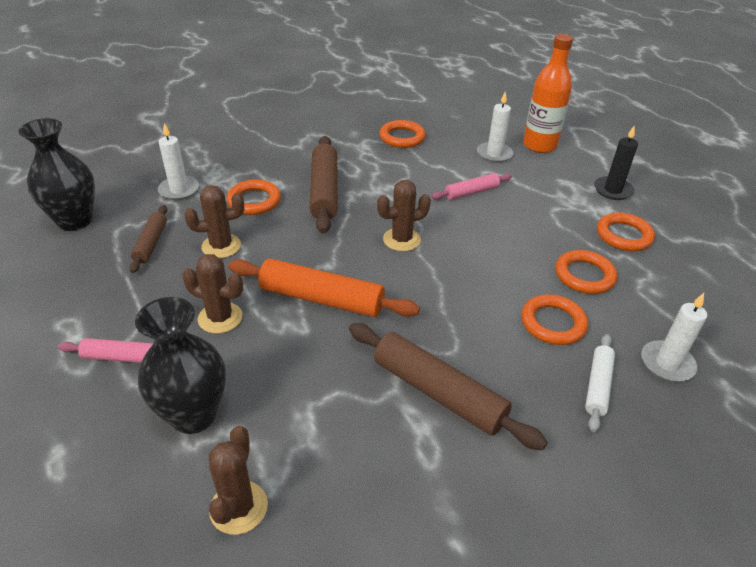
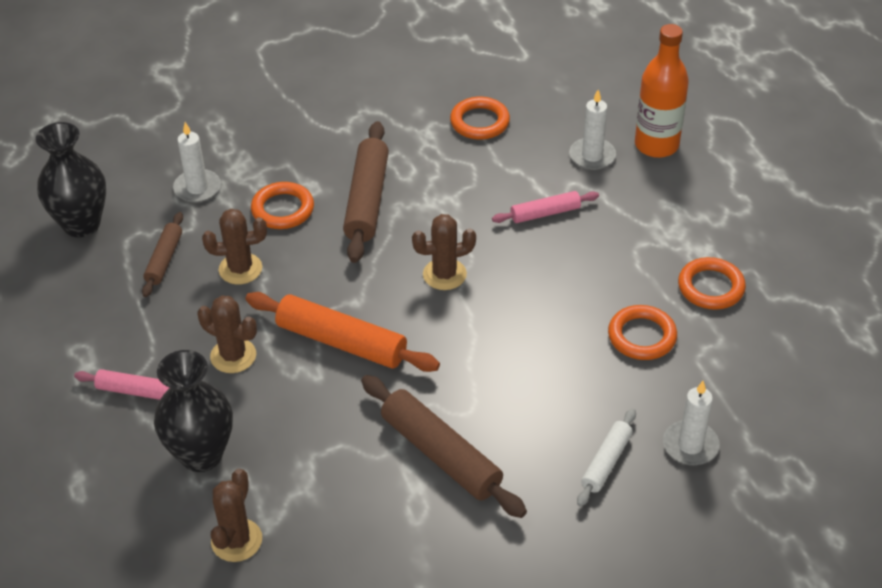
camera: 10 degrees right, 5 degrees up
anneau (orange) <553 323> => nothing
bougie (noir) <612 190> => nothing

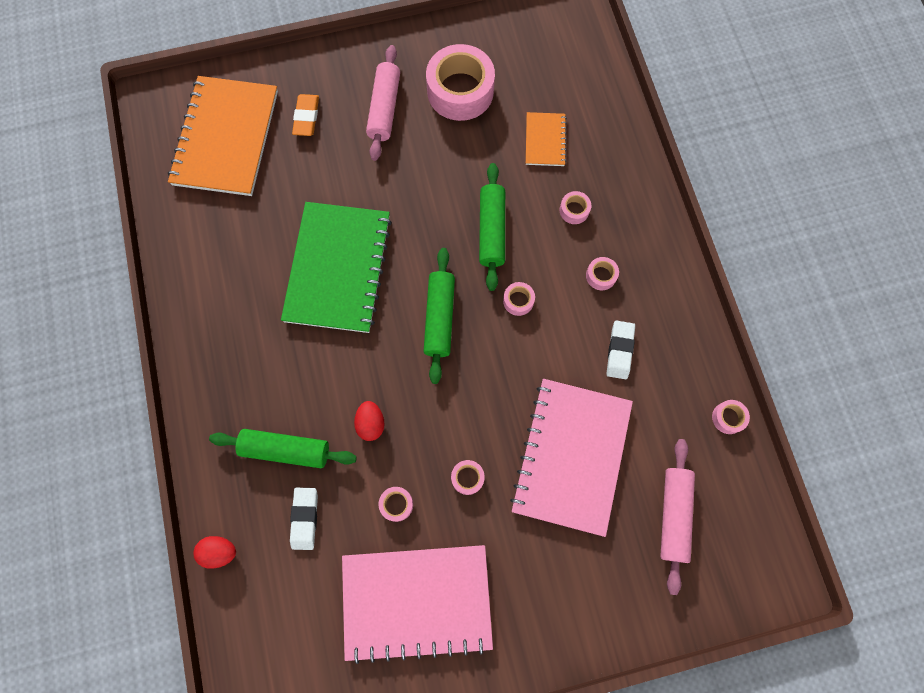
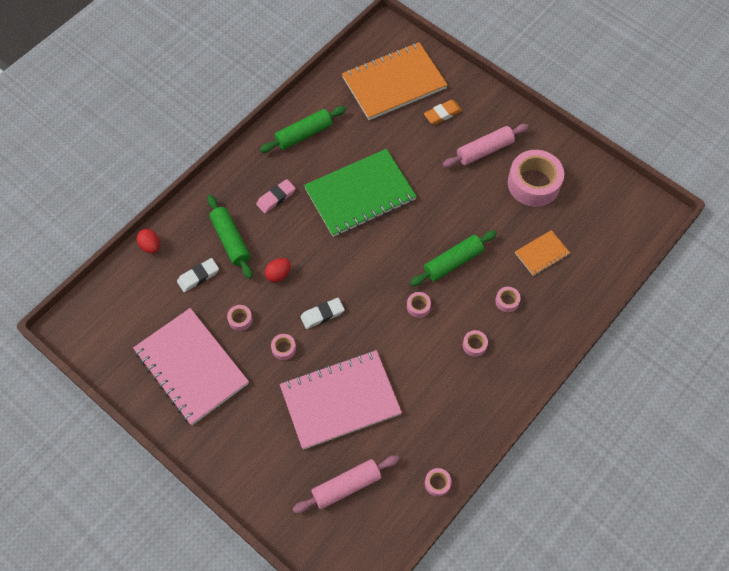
camera: 55 degrees right, 10 degrees down
nothing => gomme (rose) <276 198>
rouleau à pâtisserie (vert) <439 318> => rouleau à pâtisserie (vert) <304 134>, shifted
gomme (blanc) <619 351> => gomme (blanc) <322 314>, shifted

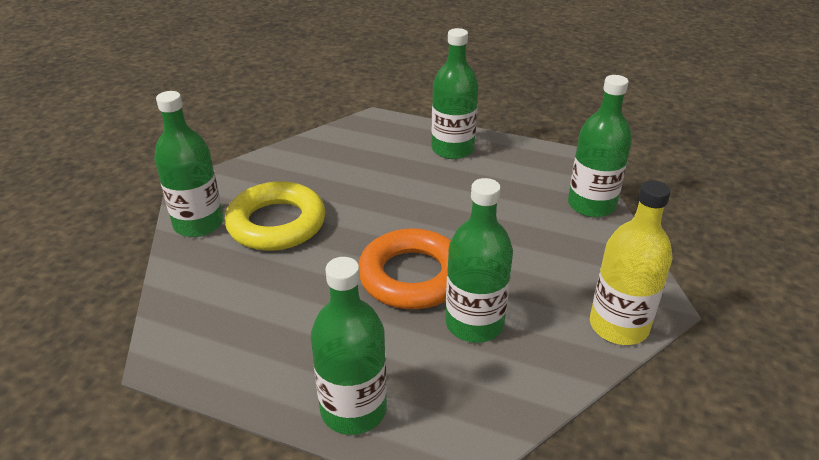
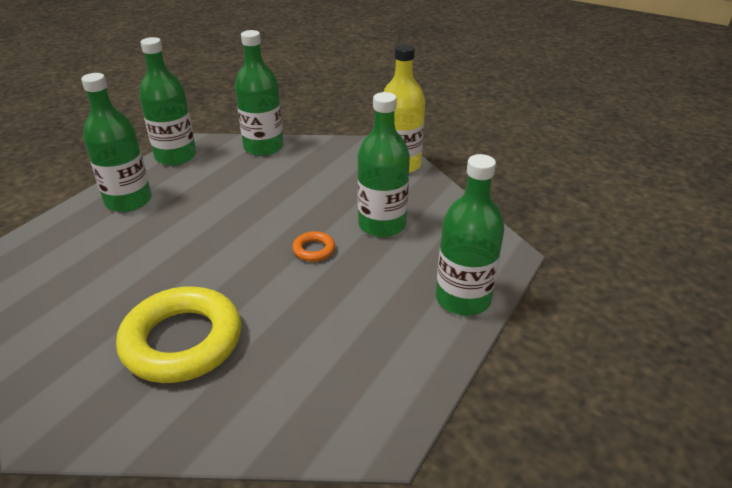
camera: 80 degrees left, 0 degrees up
bouteille (vert) <198 224> => bouteille (vert) <176 156>, shifted
anneau (orange) <412 276> => anneau (orange) <314 250>, x0.42

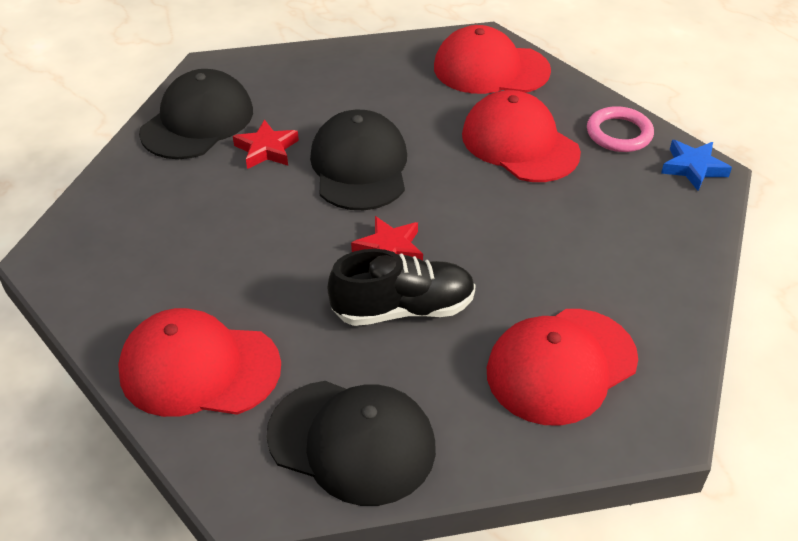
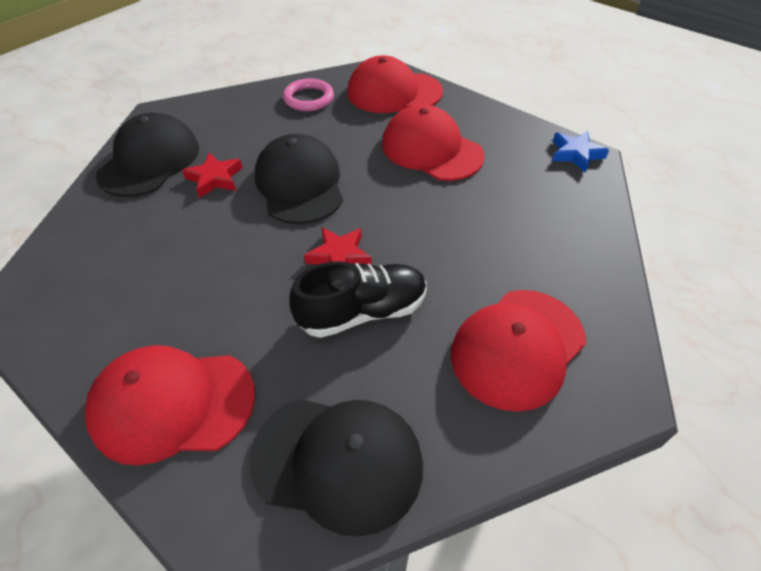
camera: 10 degrees left, 5 degrees up
anneau (rose) <619 133> => anneau (rose) <309 98>, shifted

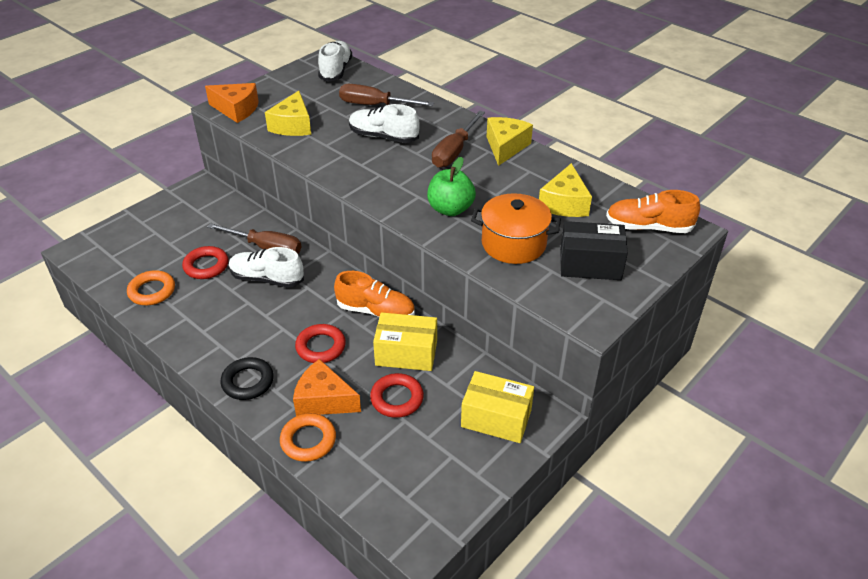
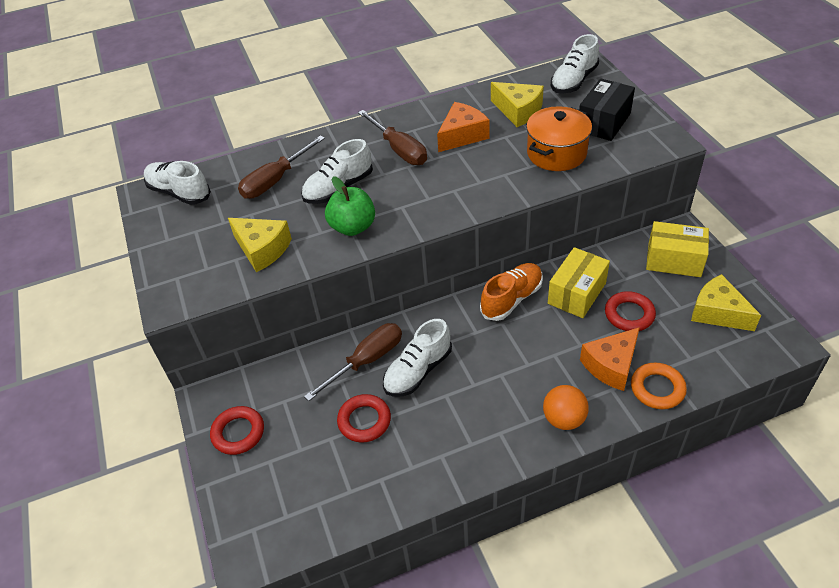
camera: 60 degrees left, 5 degrees up
anneau (orange) <152 291> => nothing
fromage (orange) <236 109> => fromage (orange) <462 135>, shifted
anneau (rouge) <321 347> => anneau (rouge) <238 433>, shifted
pomme (vert) <450 209> => pomme (vert) <353 227>, shifted
fromage (jaune) <505 147> => fromage (jaune) <717 312>, shifted
anneau (noir) <248 382> => balle (orange) <564 419>
chaussure (orange) <648 227> => chaussure (blanc) <573 81>
boîte (jaune) <496 418> => boîte (jaune) <674 260>, 60 degrees clockwise

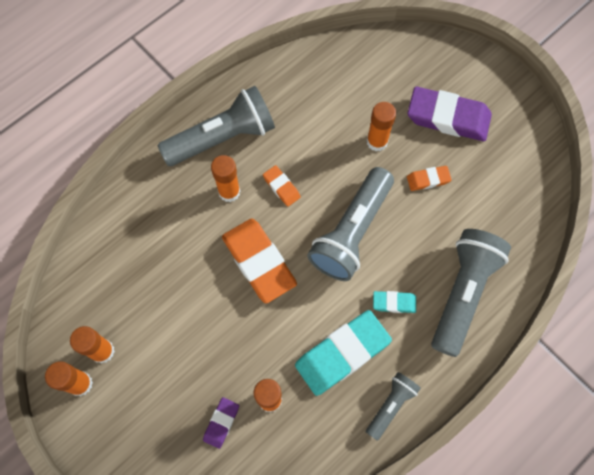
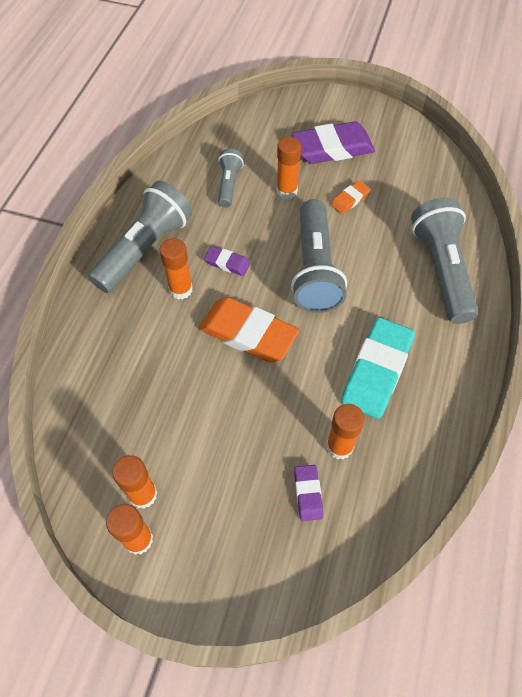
camera: 30 degrees left, 10 degrees down
gomme (turquoise) <394 303> => nothing
lampe de poche (gris) <391 405> => lampe de poche (gris) <229 184>, shifted
gomme (orange) <281 187> => gomme (violet) <227 263>

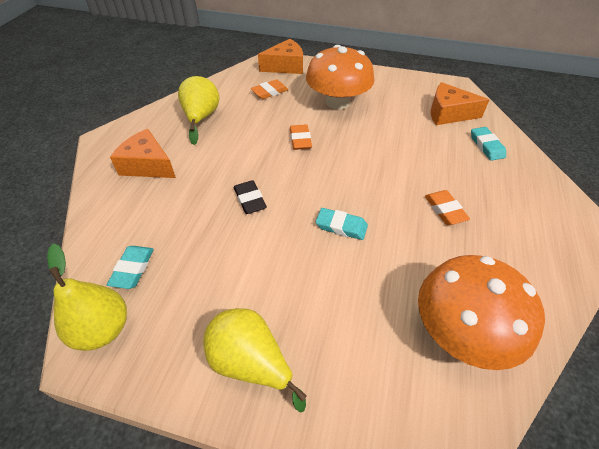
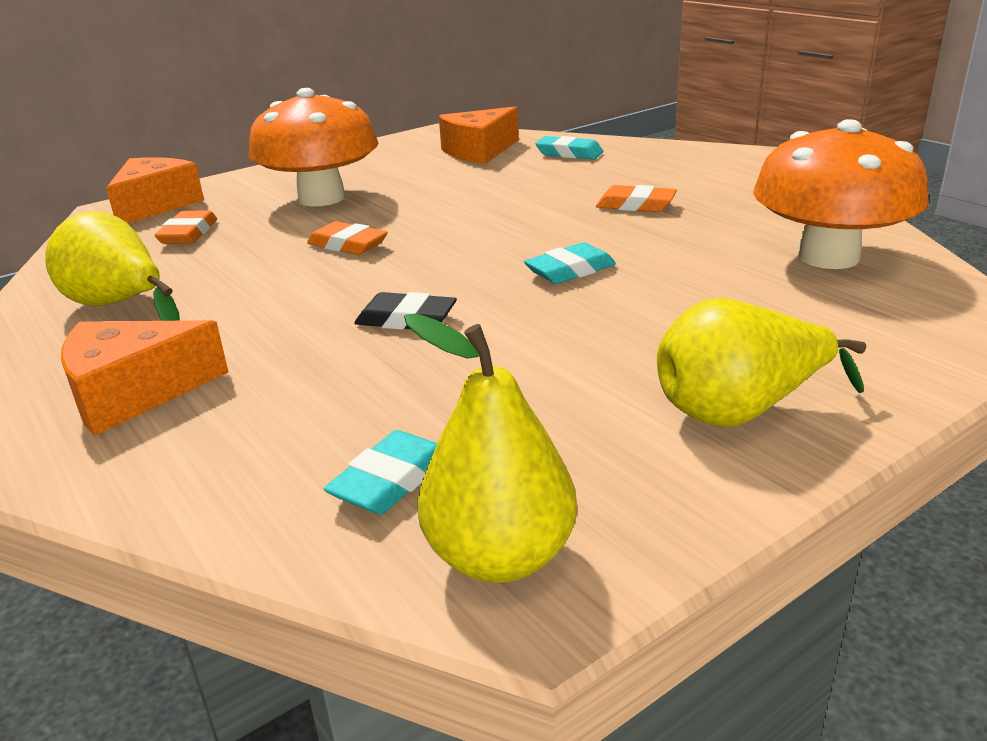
camera: 50 degrees left, 20 degrees down
gomme (turquoise) <133 269> => gomme (turquoise) <390 480>, 75 degrees clockwise

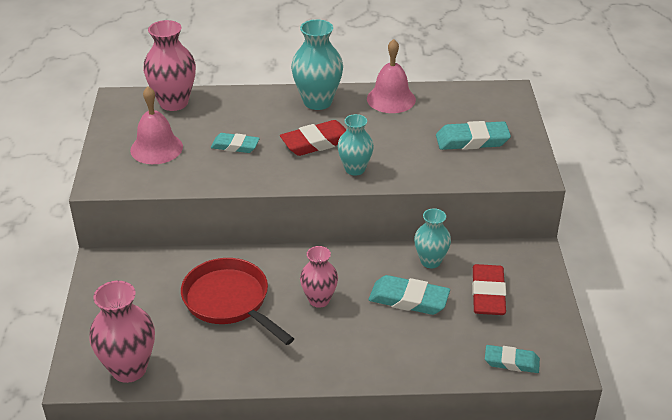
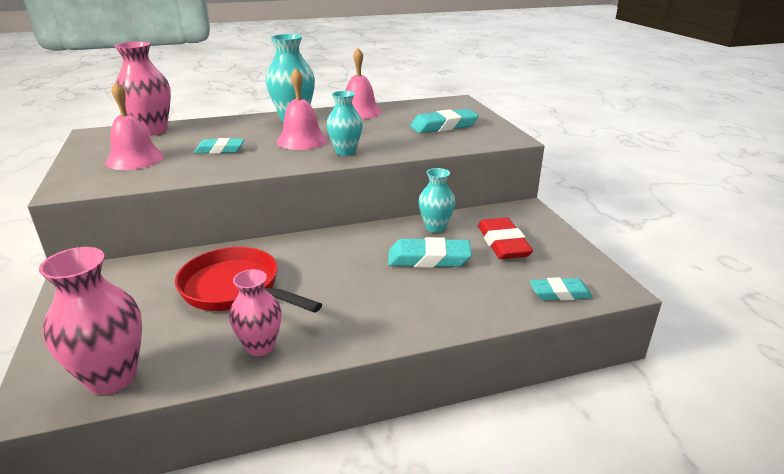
camera: 15 degrees left, 10 degrees down
vase (rose) <319 300> => vase (rose) <260 346>, shifted
gomme (rouge) <317 143> => cloche (rose) <302 140>

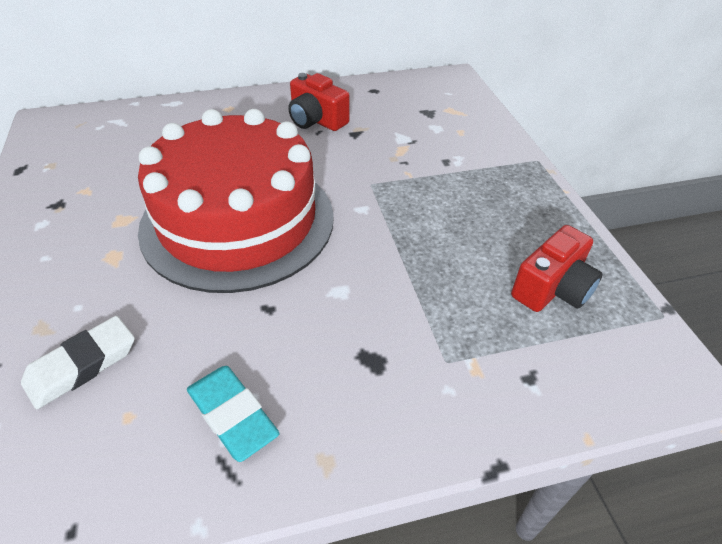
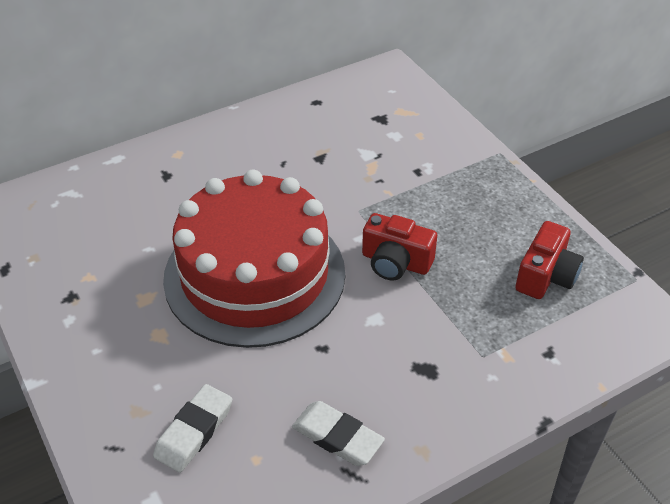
camera: 15 degrees left, 0 degrees up
appareil photo (rouge) <316 120> => appareil photo (rouge) <395 262>, shifted
gomme (turquoise) <232 415> => gomme (blanc) <337 437>

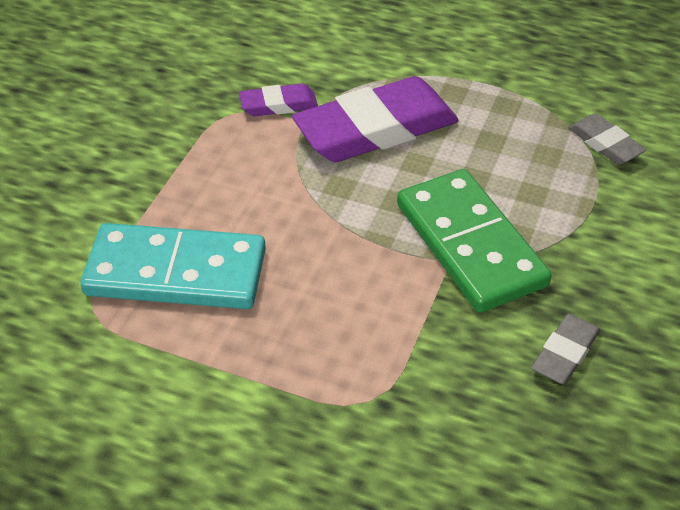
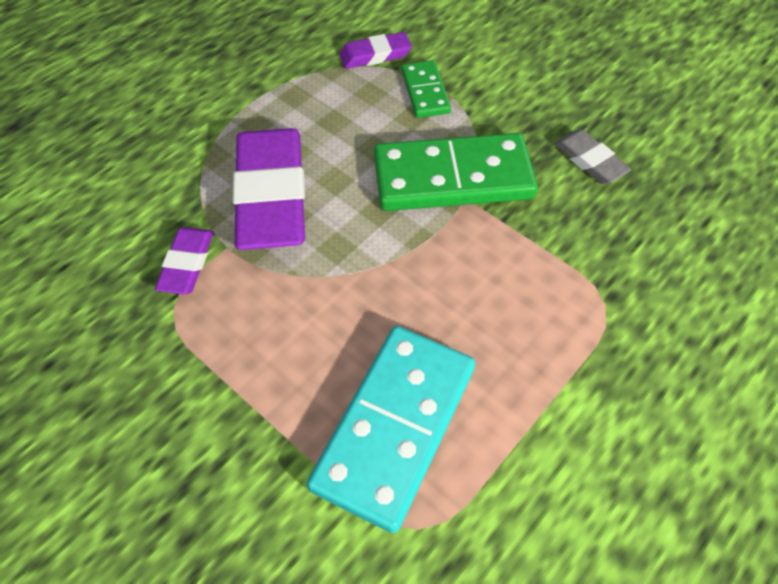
camera: 70 degrees left, 10 degrees up
nothing => domino (vert) <425 92>
gomme (gris) <605 144> => gomme (violet) <375 55>

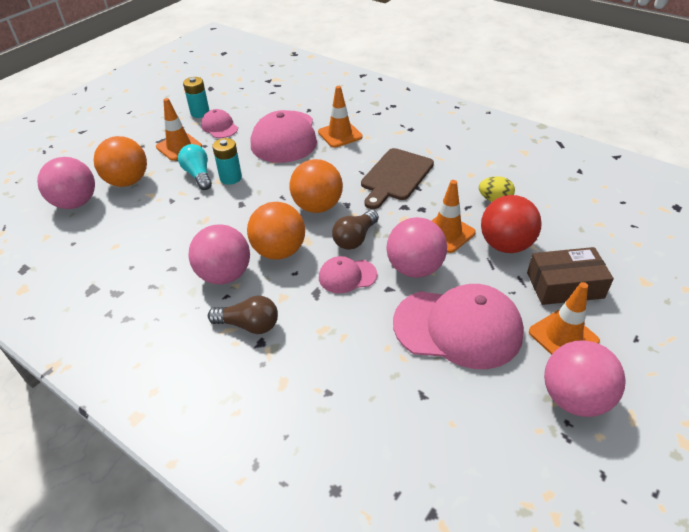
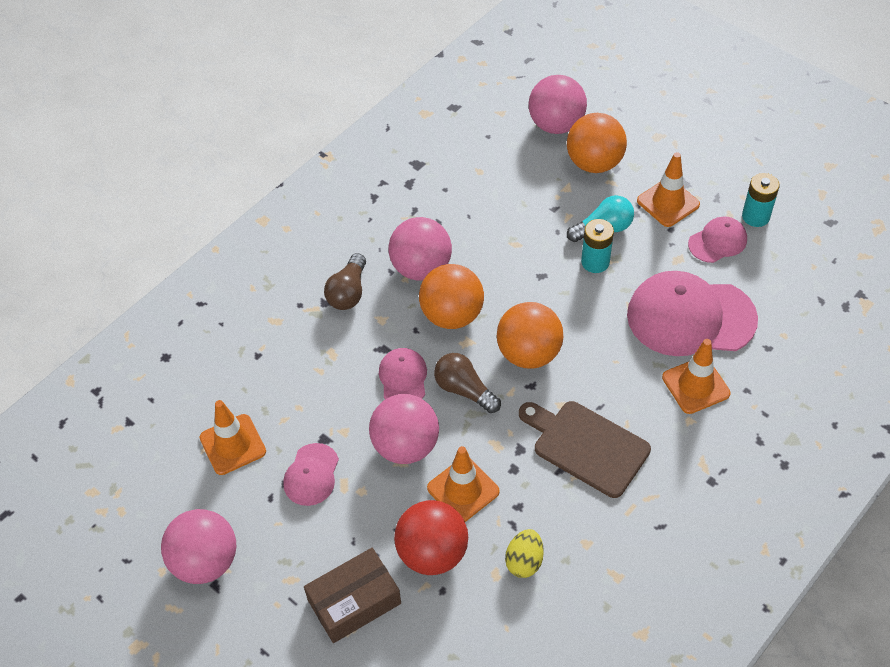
camera: 95 degrees right, 10 degrees up
cône de chantier (orange) <563 336> => cône de chantier (orange) <233 444>, shifted
boîte (marron) <565 285> => boîte (marron) <354 601>, 60 degrees clockwise
casquette (rose) <458 328> => casquette (rose) <311 475>, x0.50

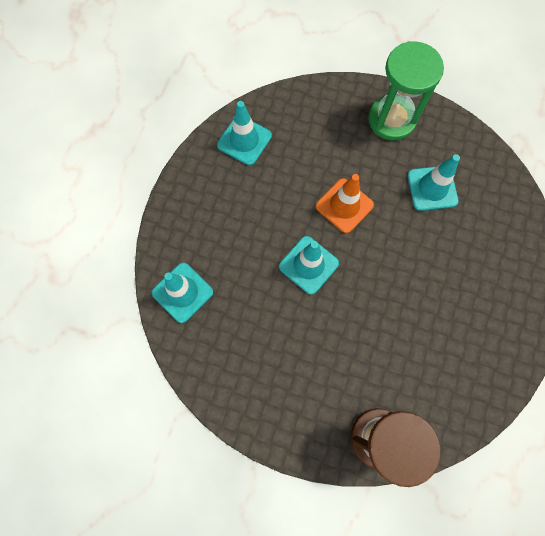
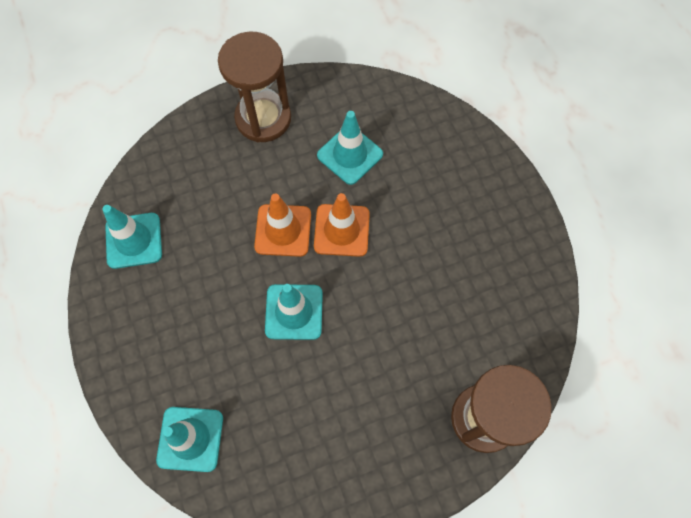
camera: 40 degrees left, 5 degrees down
nothing => cône de chantier (orange) <341 230>
sablier (vert) <391 120> => sablier (marron) <263 118>

